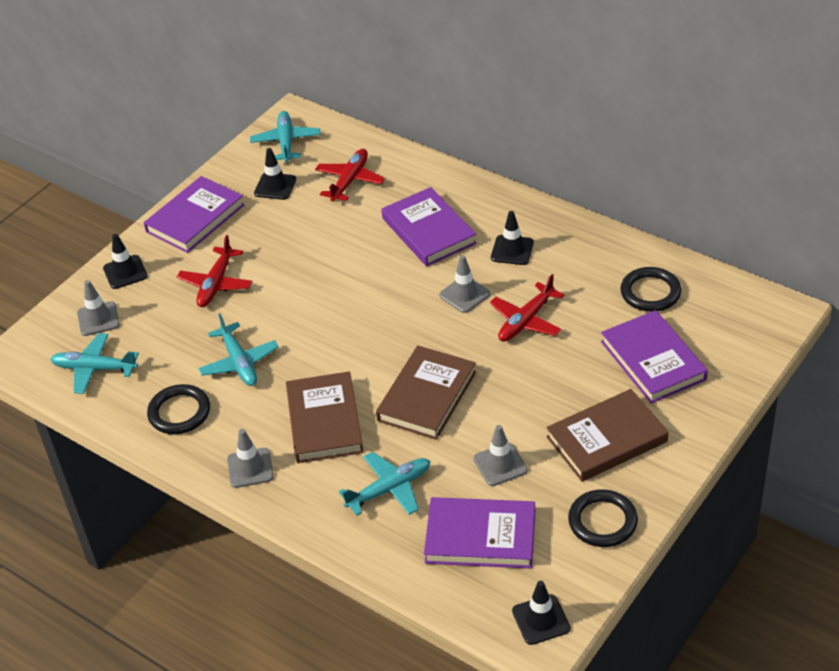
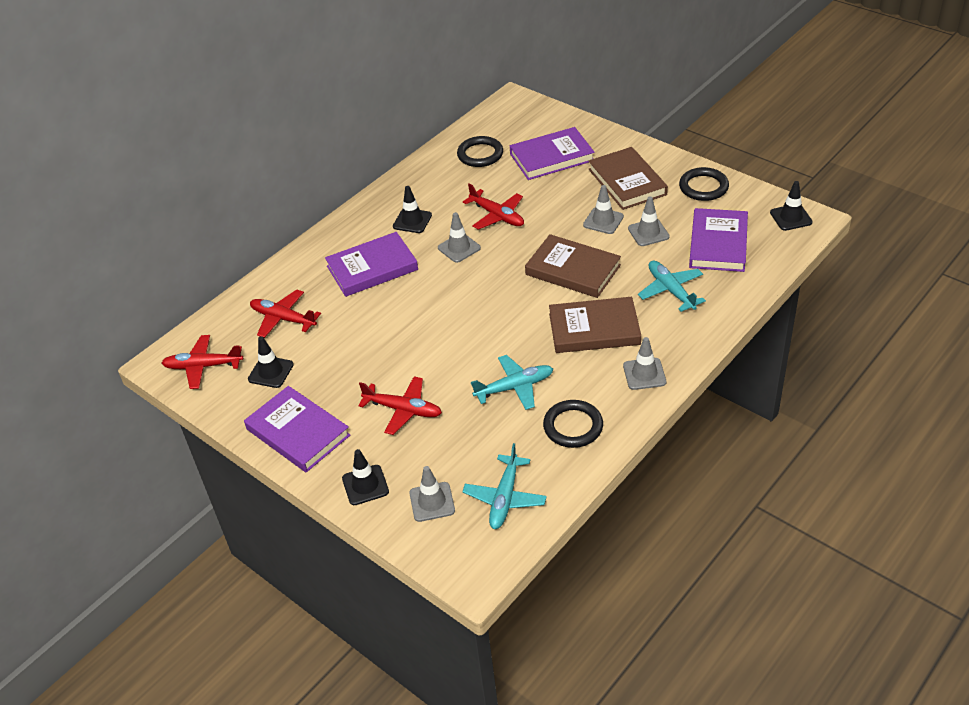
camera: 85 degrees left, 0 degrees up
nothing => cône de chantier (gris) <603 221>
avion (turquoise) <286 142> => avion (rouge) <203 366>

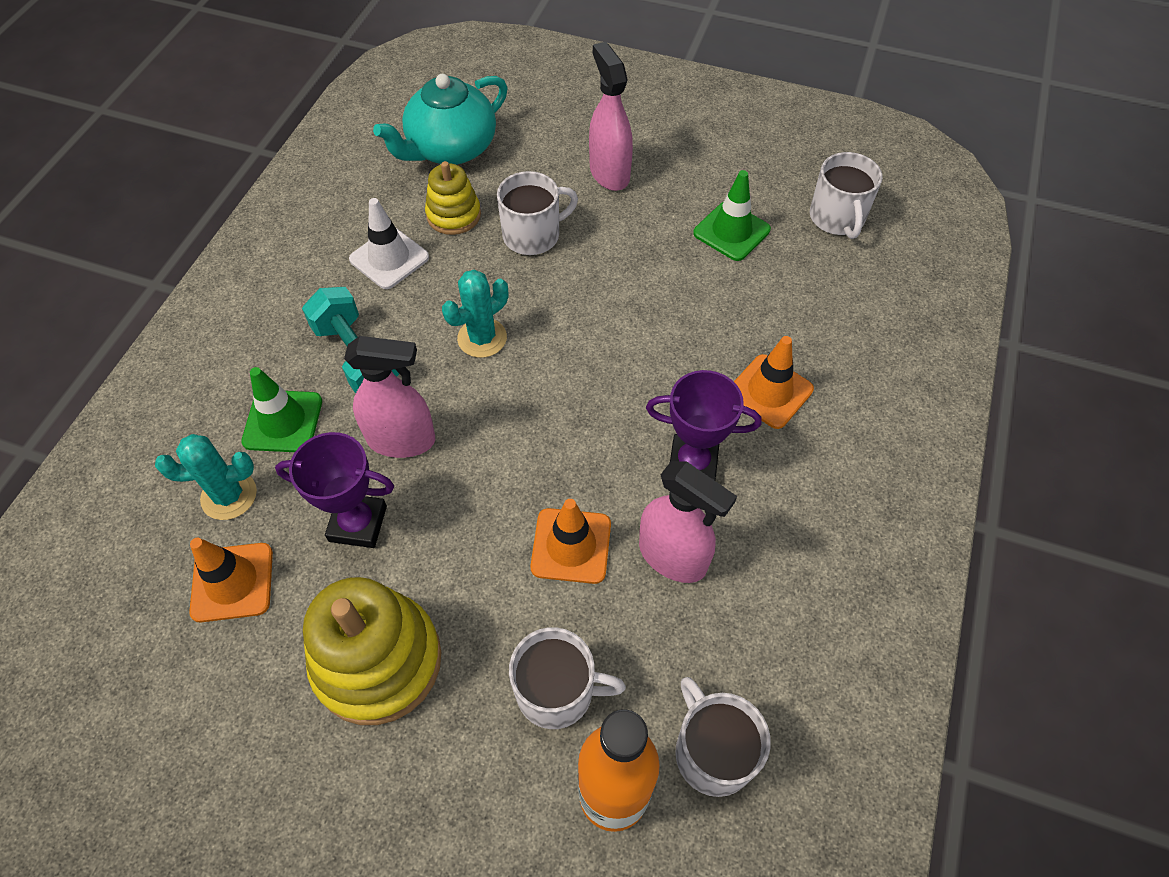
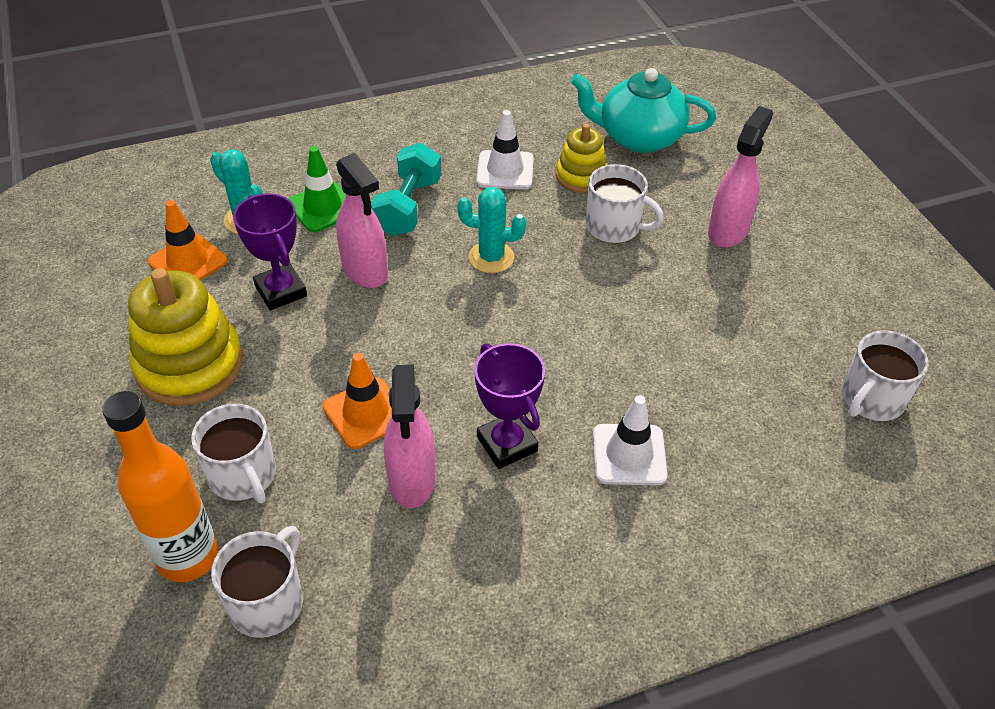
camera: 50 degrees right, 10 degrees down
cône de chantier (vert) <731 231> => nothing
cône de chantier (orange) <769 391> => cône de chantier (blanc) <629 455>

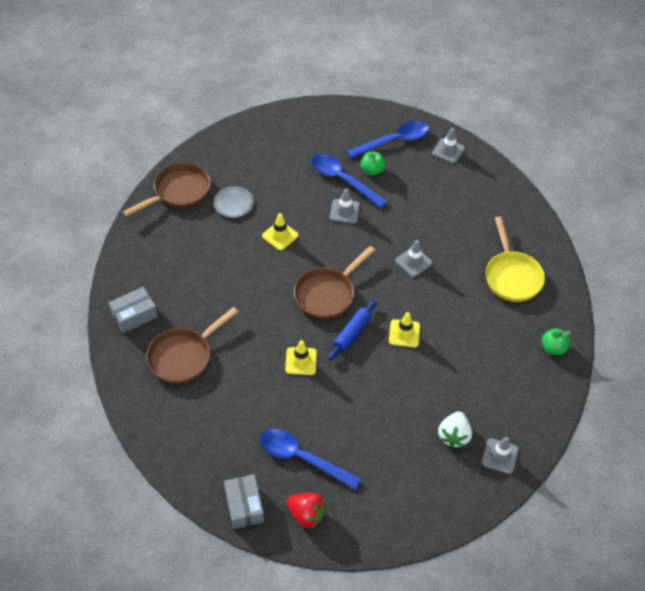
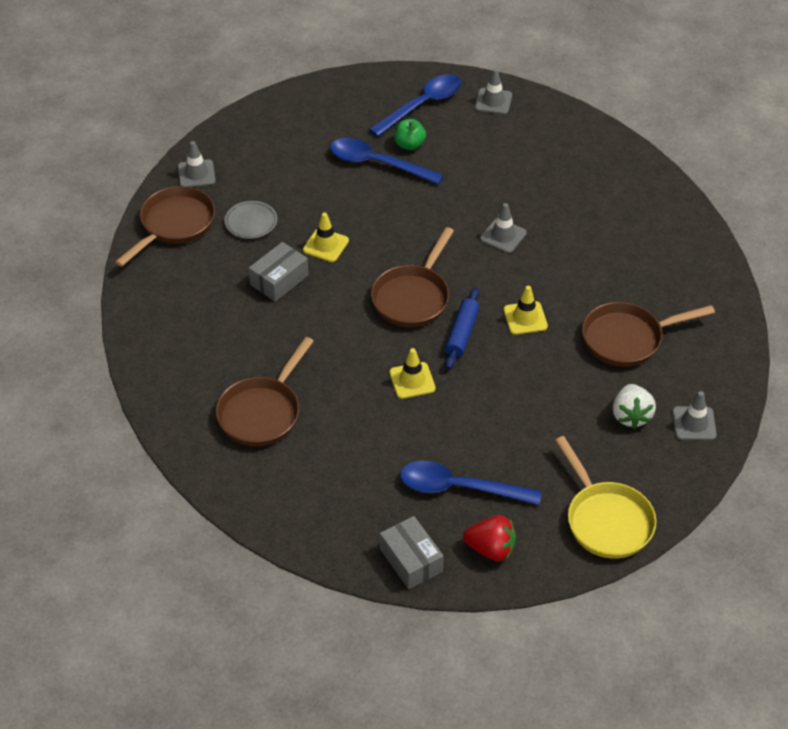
camera: 15 degrees left, 5 degrees down
pomme (vert) <553 348> => nothing
nothing => poêle (marron) <627 339>
boîte (gris) <134 315> => boîte (gris) <279 280>, shifted
cône de chantier (gris) <344 211> => cône de chantier (gris) <196 174>, shifted
poêle (jaune) <512 276> => poêle (jaune) <606 520>, shifted

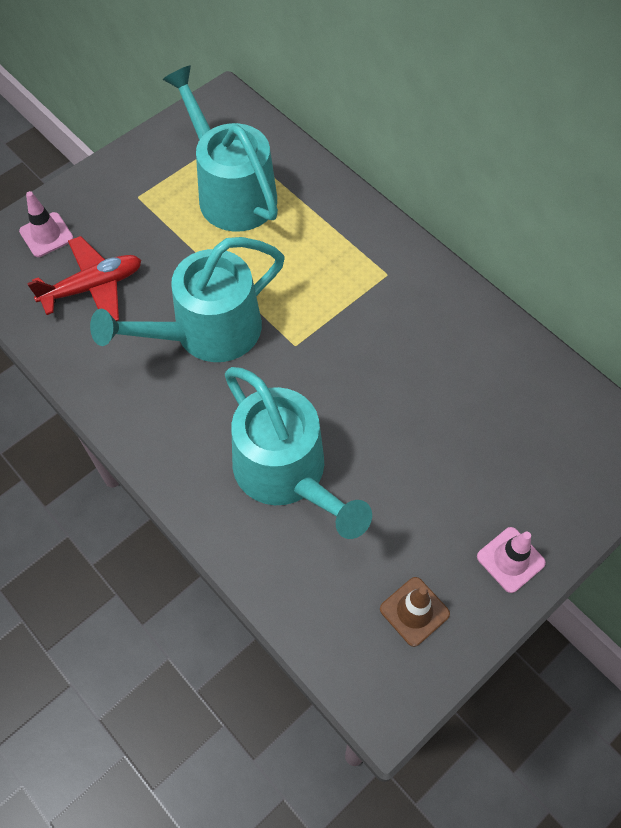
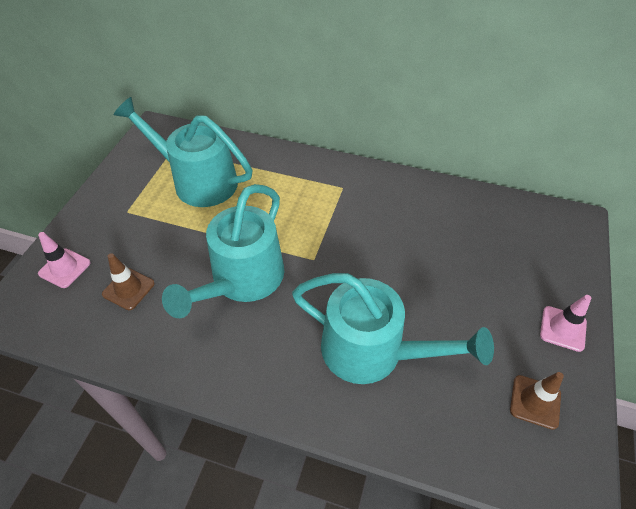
camera: 30 degrees left, 10 degrees down
avion (rouge) <93 287> => cône de chantier (marron) <128 289>

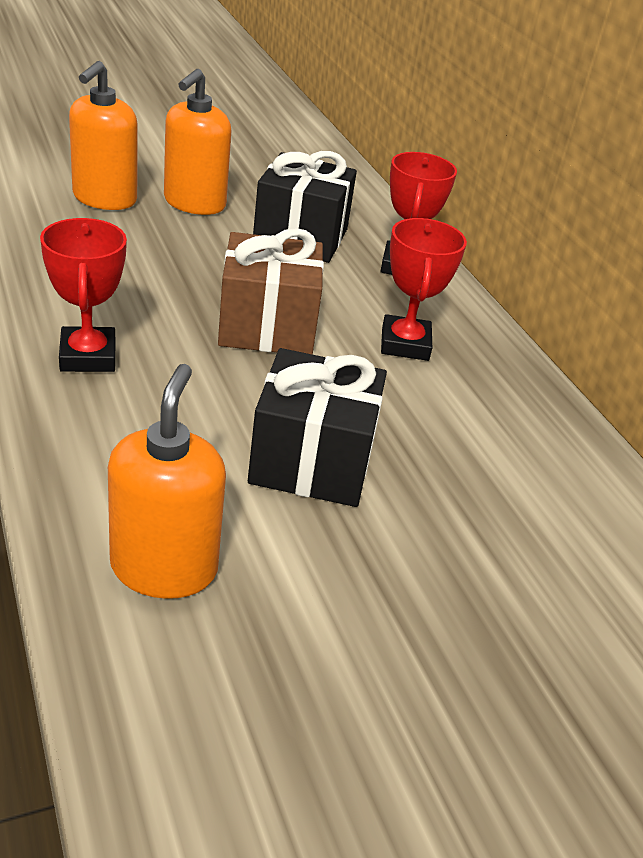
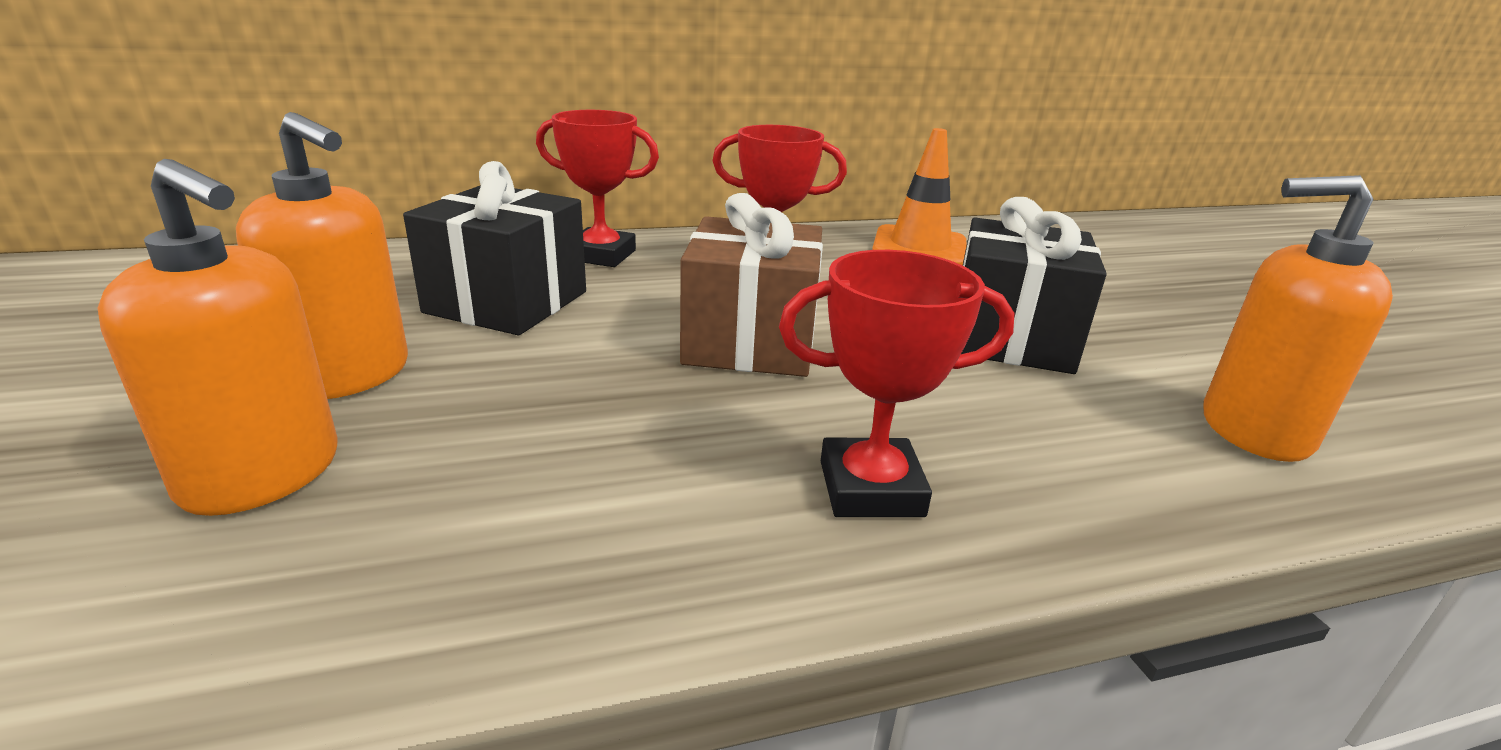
camera: 80 degrees left, 10 degrees down
nothing => cône de chantier (orange) <919 247>

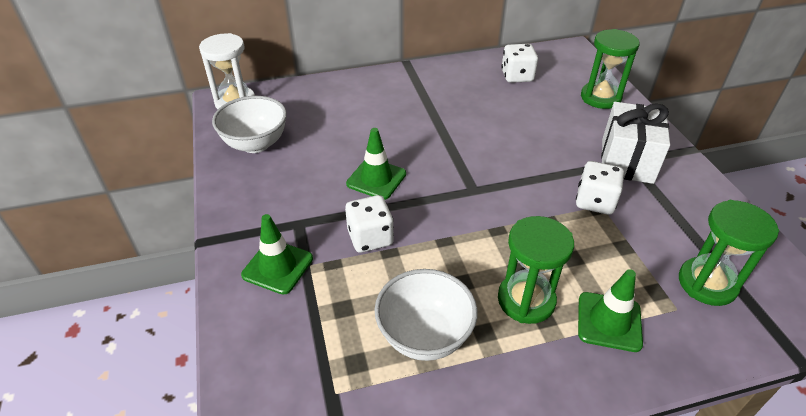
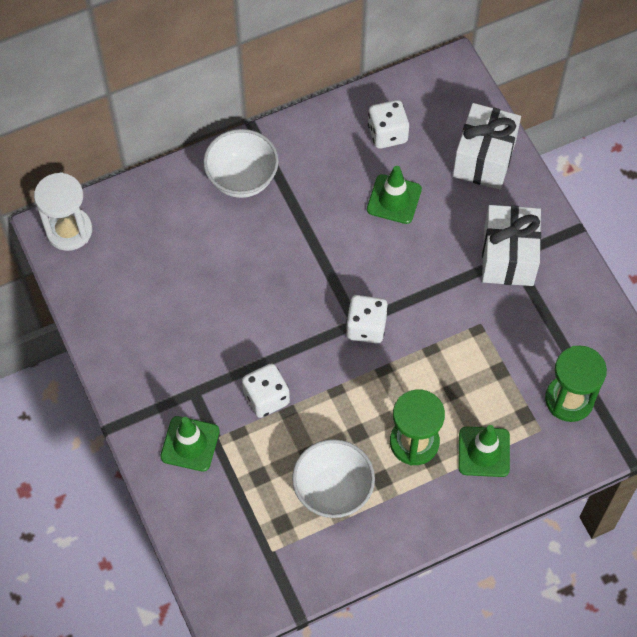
camera: 10 degrees left, 20 degrees up
bol (blanc) <256 144> => bol (blanc) <242 179>, shifted
cône de chantier (vert) <376 179> => cône de chantier (vert) <394 199>, shifted
dé (blanc) <594 202> => dé (blanc) <366 327>, shifted
sablier (vert) <600 98> => cadeau (blanc) <484 159>

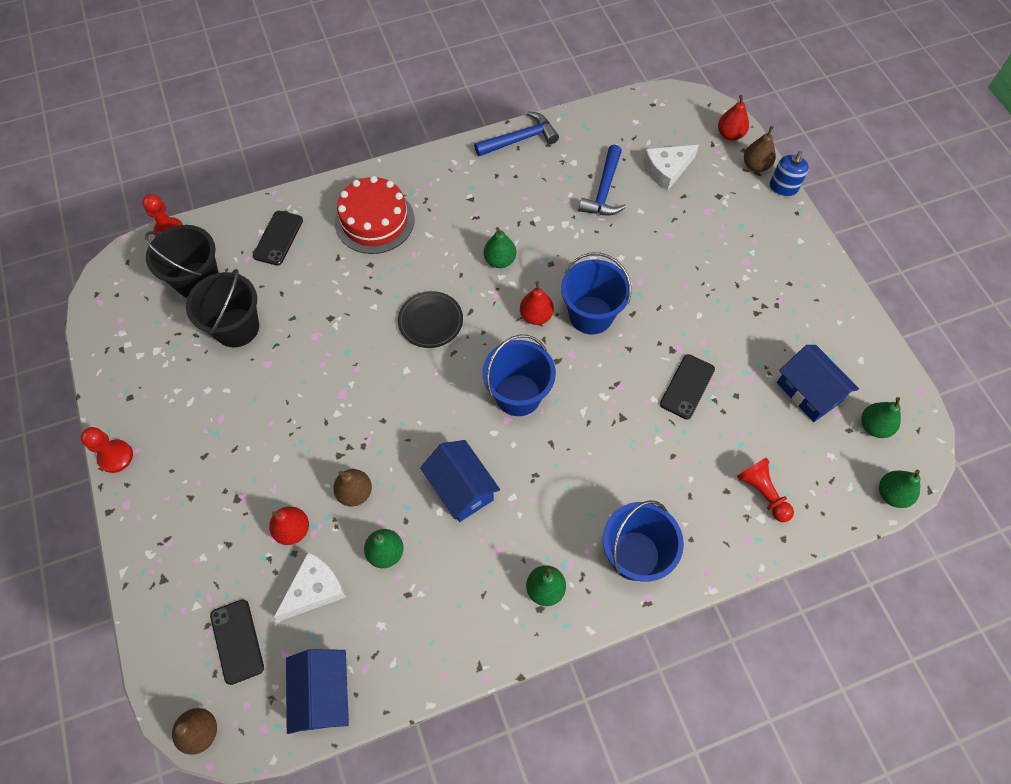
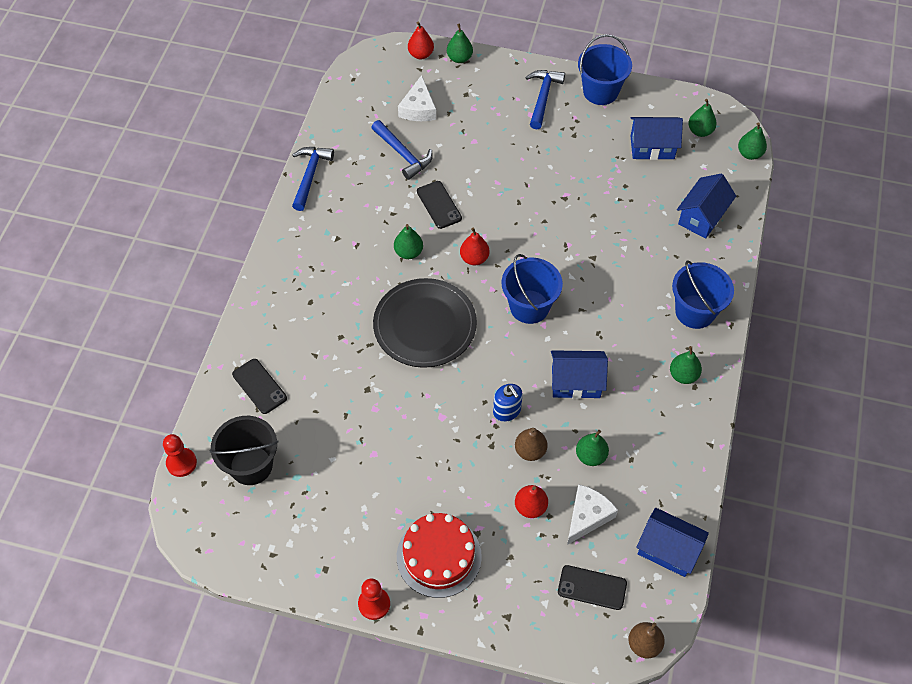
camera: 55 degrees left, 5 degrees down
seau (noir) <236 328> => nothing
nothing => marteau (bleu) <543 97>
gâteau (rouge) <374 221> => gâteau (rouge) <439 556>, shifted
seau (bleu) <591 315> => seau (bleu) <600 91>, shifted
téléphone (noir) <687 387> => téléphone (noir) <439 205>, shifted
distributeur de savon (bleu) <783 188> => distributeur de savon (bleu) <507 411>, shifted
pion (rouge) <762 493> => maison (bleu) <702 217>
poire (marron) <755 166> => poire (vert) <459 58>
fromage (blanc) <315 590> => fromage (blanc) <587 516>, 45 degrees clockwise
assiette (noir) <430 321> => assiette (noir) <425 325>, x1.76

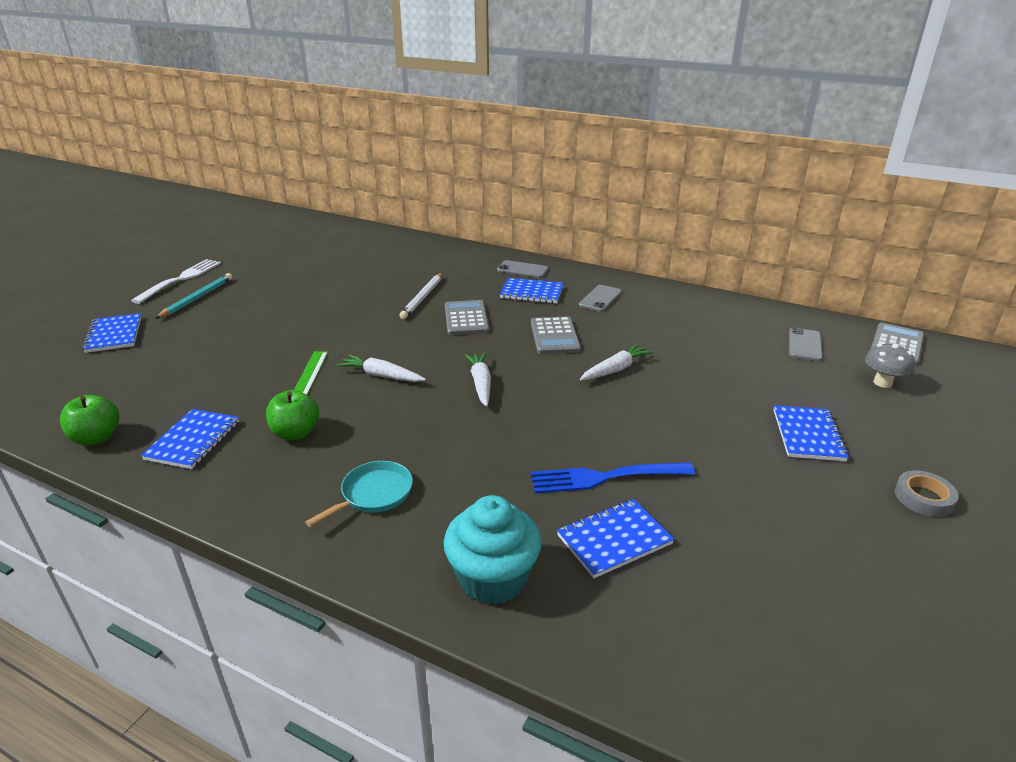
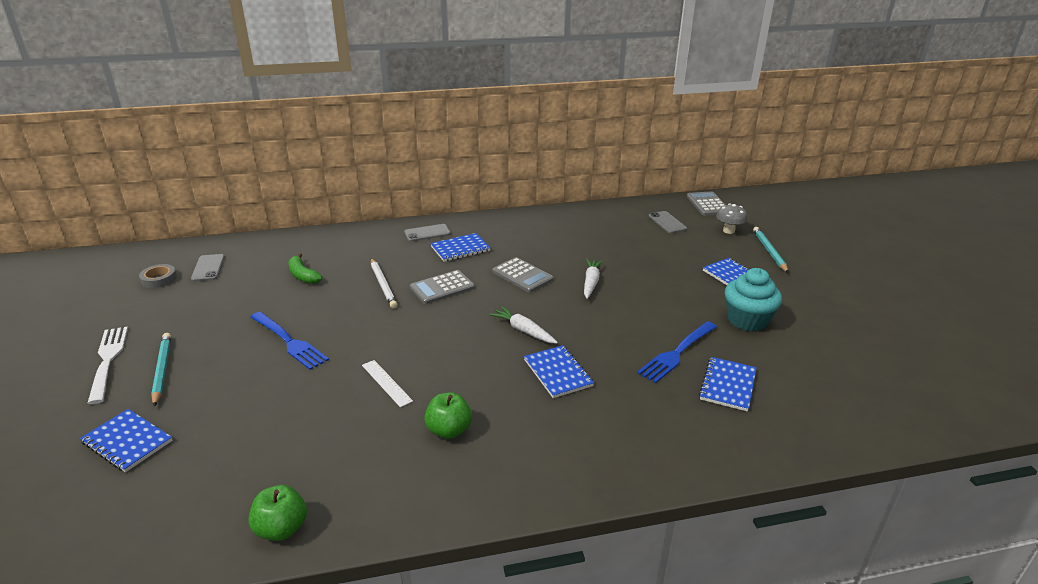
camera: 40 degrees left, 0 degrees up
poêle (turquoise) <373 494> => nothing
carotte (blanc) <381 376> => nothing
nothing => fourchette (bleu) <288 341>
nothing => banane (vert) <303 275>
nothing => crayon (turquoise) <769 251>
carnet (bleu) <193 440> => carnet (bleu) <558 373>, shifted
muffin (turquoise) <493 578> => muffin (turquoise) <747 320>, shifted
téléphone (gris) <600 299> => téléphone (gris) <208 268>, shifted
ruban adhésif (gris) <923 498> => ruban adhésif (gris) <159 279>, shifted
règle (vert) <310 373> => règle (blanc) <386 383>
calculatrice (gris) <466 318> => calculatrice (gris) <442 288>, 75 degrees counterclockwise

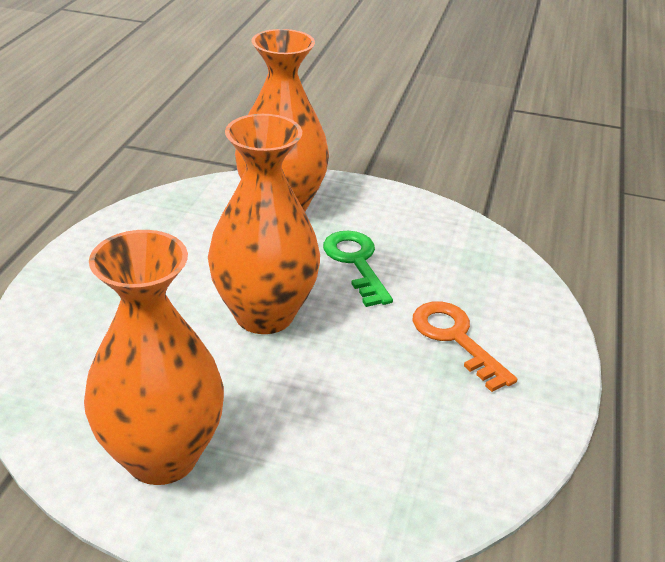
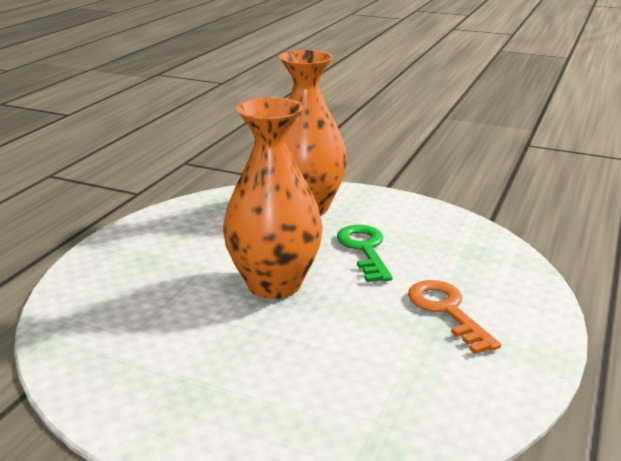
camera: 10 degrees right, 10 degrees down
vase (orange) <162 456> => nothing

